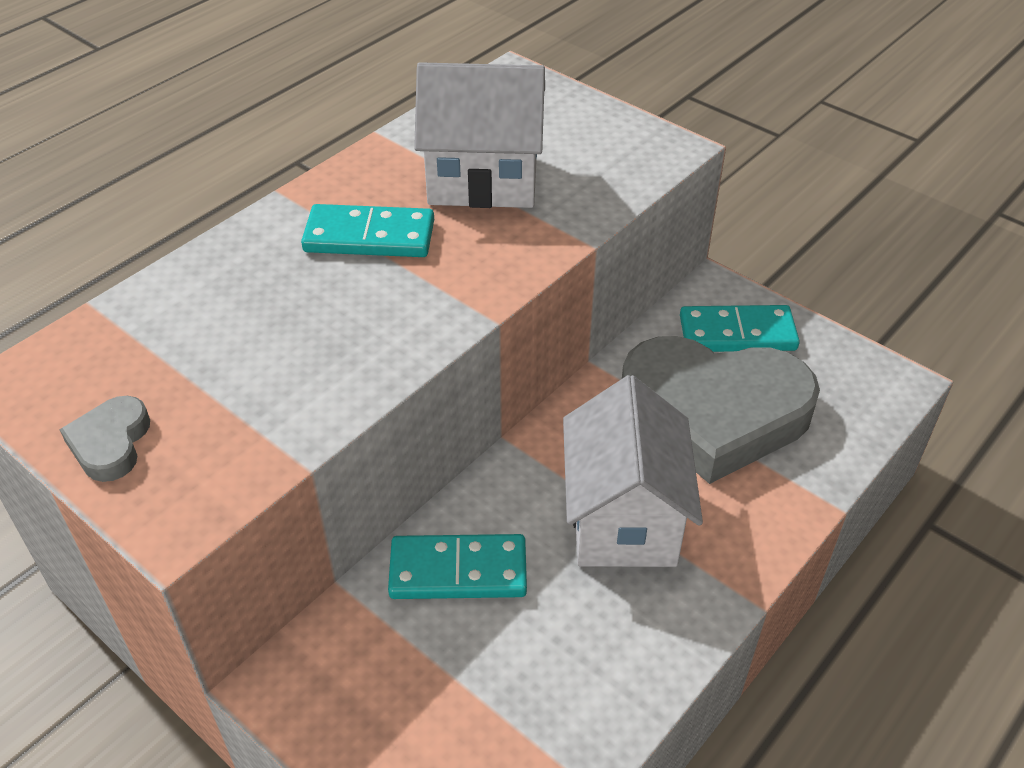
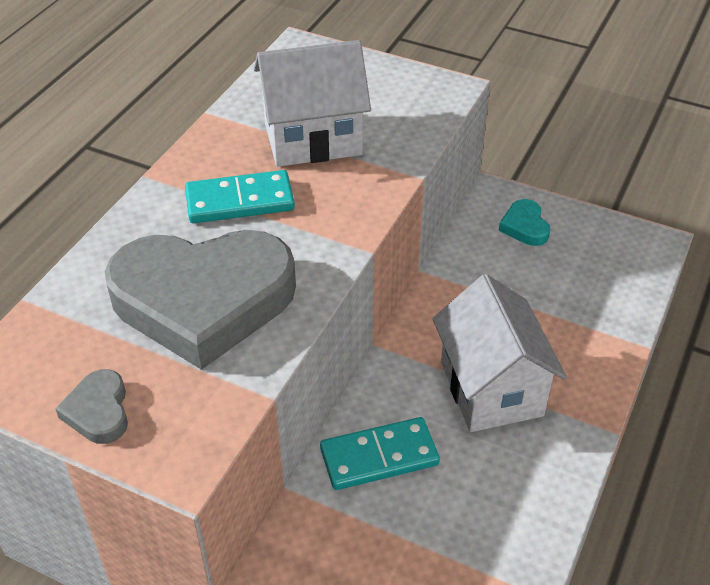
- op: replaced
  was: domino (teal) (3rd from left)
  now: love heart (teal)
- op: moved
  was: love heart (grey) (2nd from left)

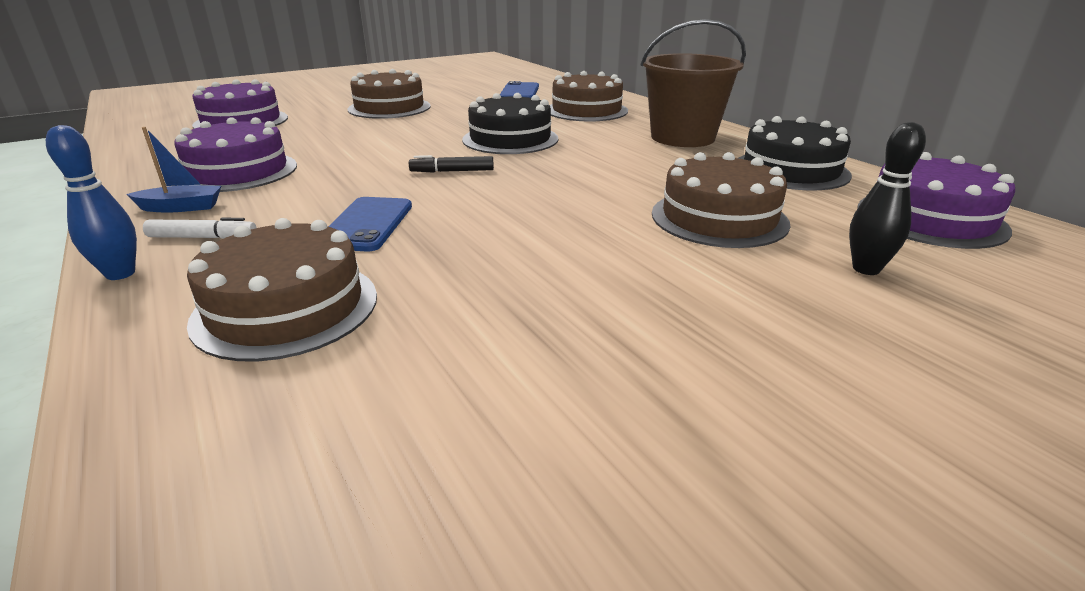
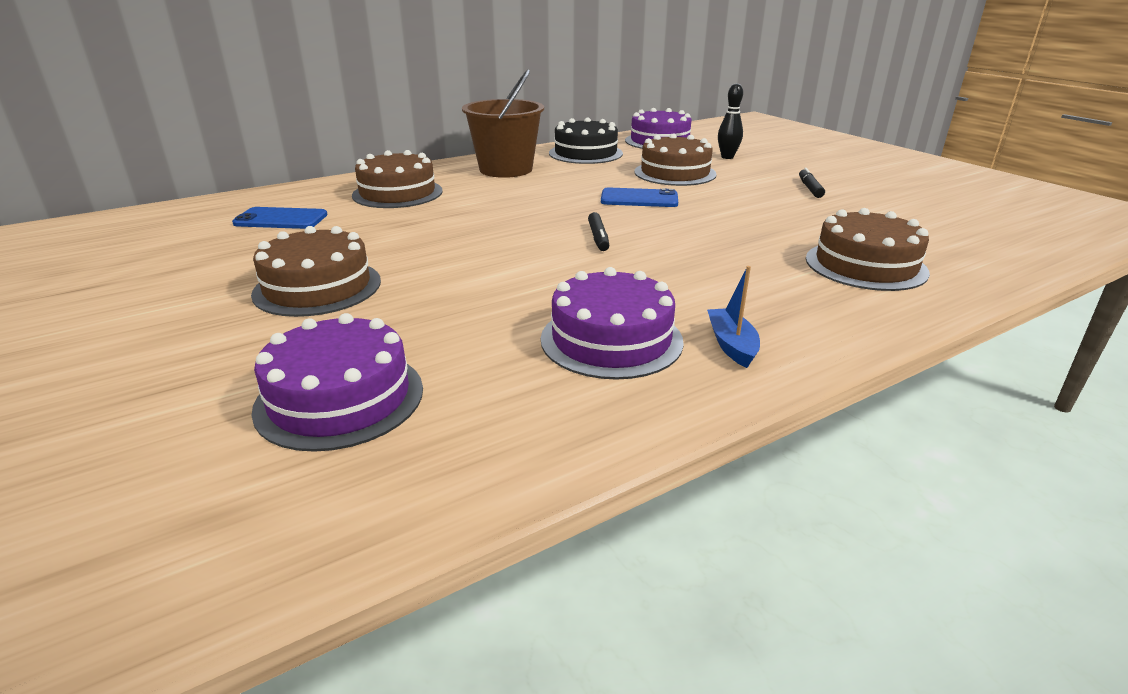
- op: removed
  was: cake (ebony) (1st from left)
- op: removed
  was: tenpin (cobalt)
- op: moved
  was: phone (cobalt) (1st from left in the first image)
  now: phone (cobalt) (2nd from left)
- op: removed
  was: marker (pure white)
- op: added
  now: marker (ebony) (2nd from left)

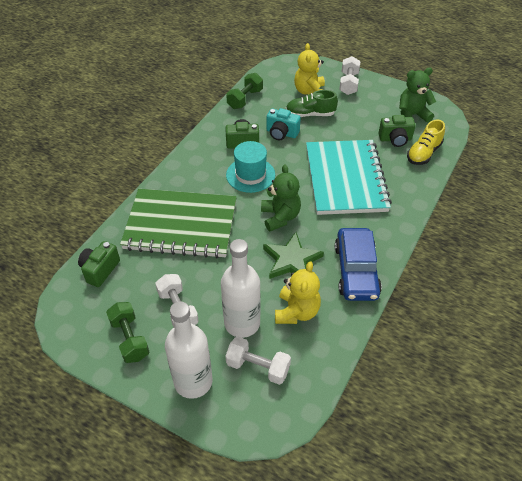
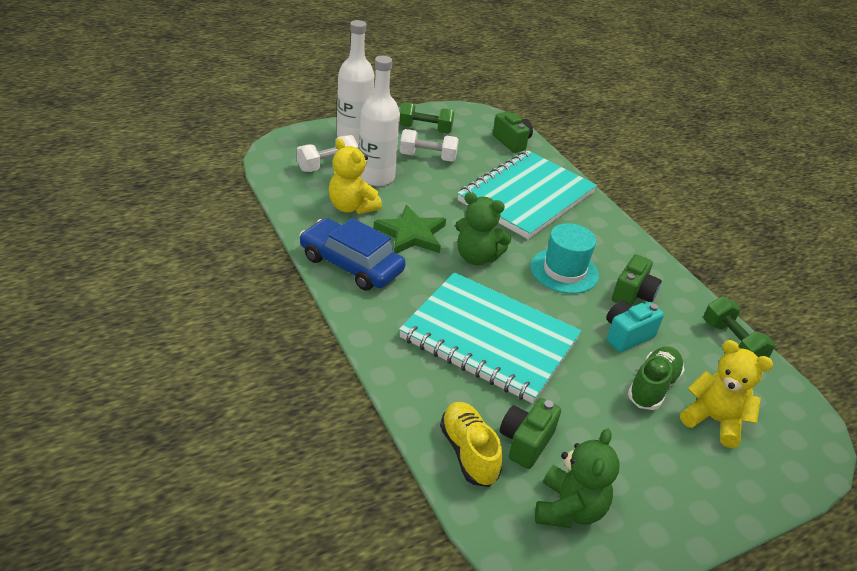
- op: removed
  was: hand weight (pure white) (3rd from left)
- op: recoloured
  was: exercise book (leaf-green)
  now: exercise book (teal) (2nd from left)

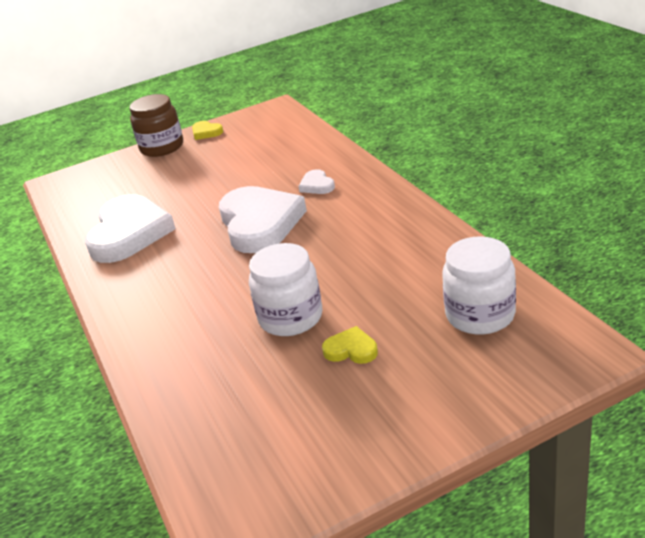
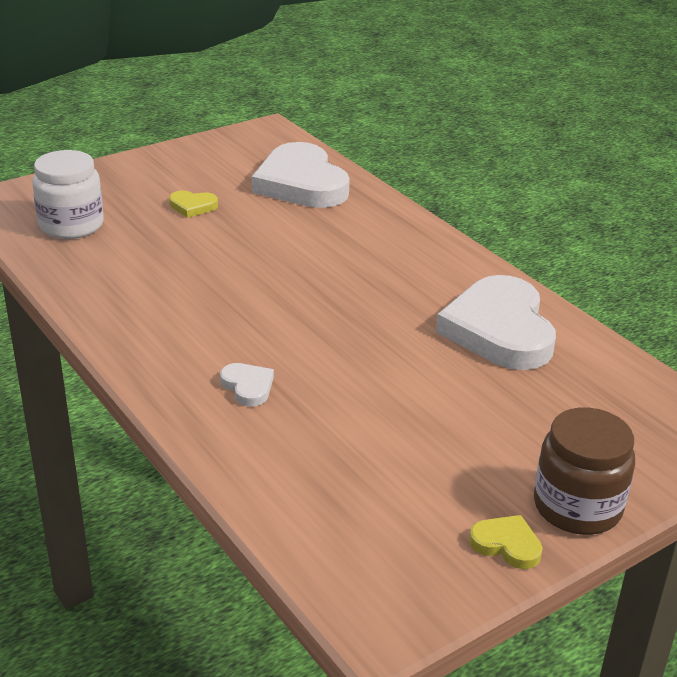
- op: moved
  was: love heart (pure white) (2nd from left)
- op: removed
  was: jar (pure white) (1st from left)

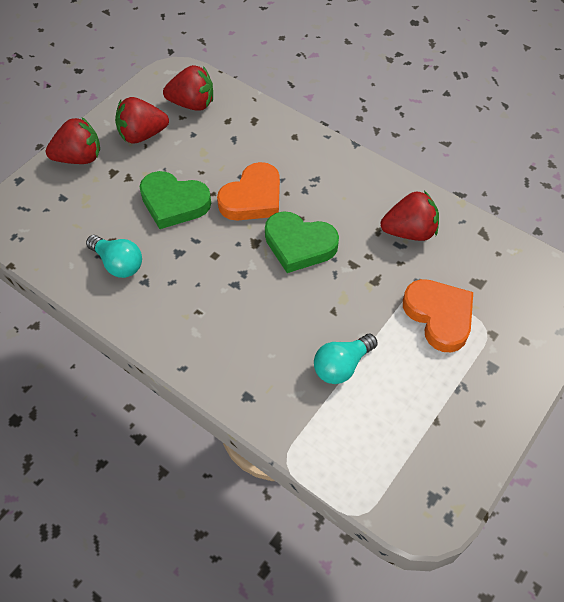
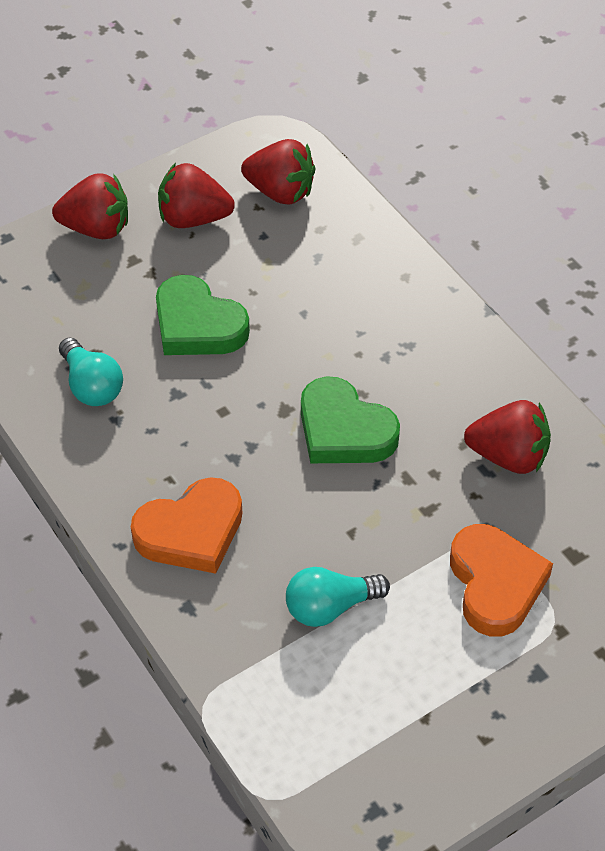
- op: moved
  was: love heart (orange) (1st from left)

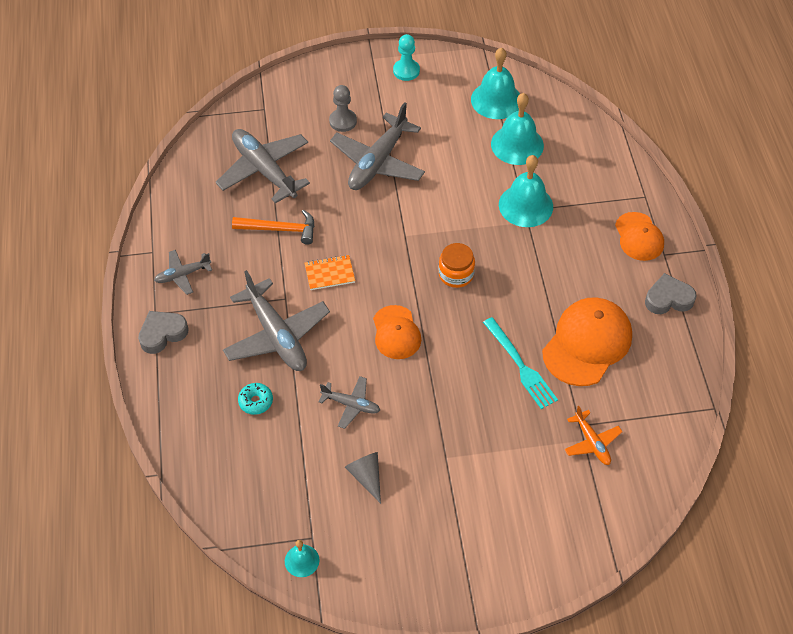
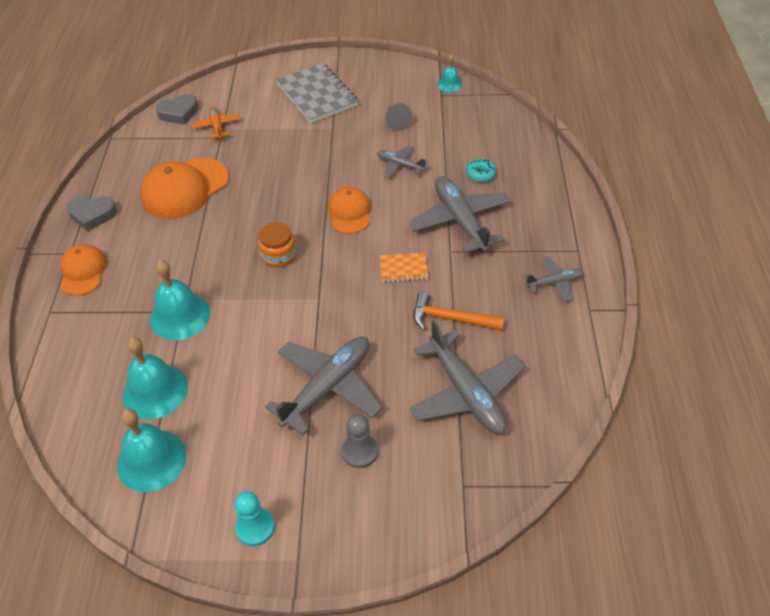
- op: moved
  was: love heart (grey) (1st from left in the first image)
  now: love heart (grey) (2nd from left)
- op: removed
  was: fork (teal)
- op: added
  now: exercise book (grey)

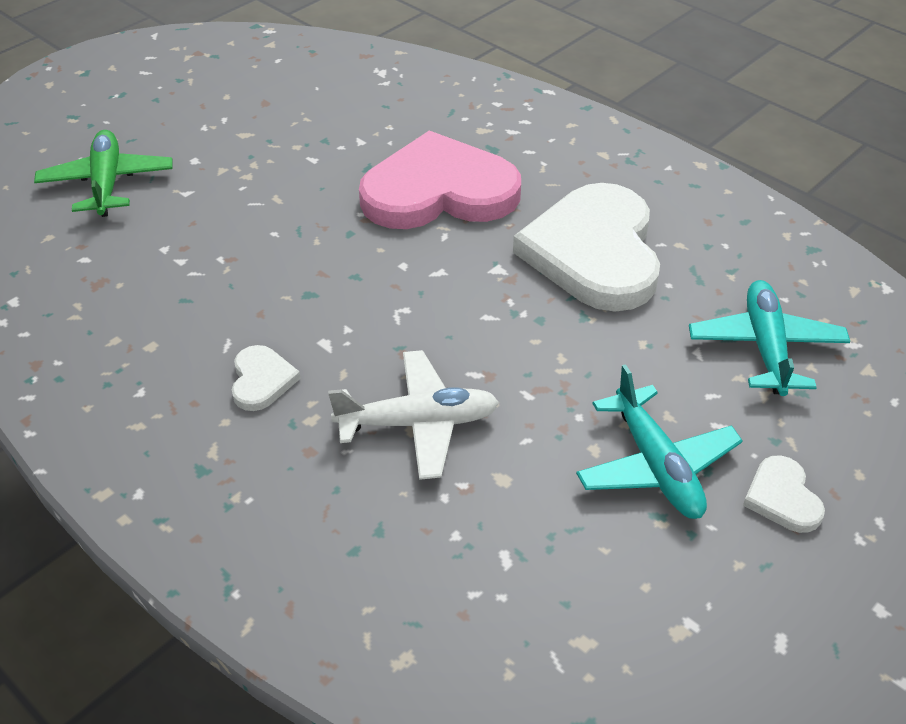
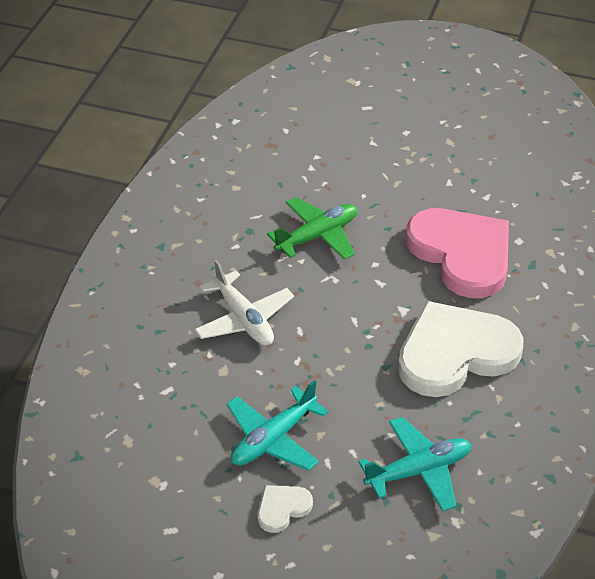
- op: moved
  was: toy plane (leaf-green)
- op: removed
  was: love heart (pure white) (1st from left)

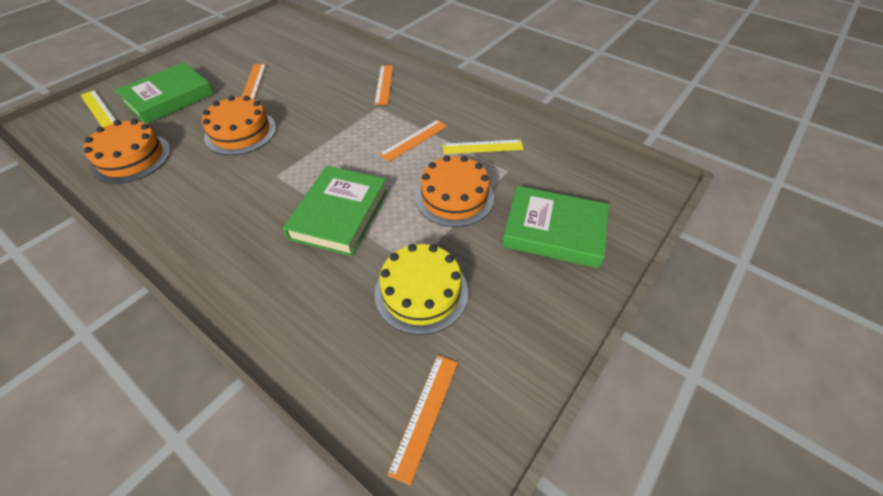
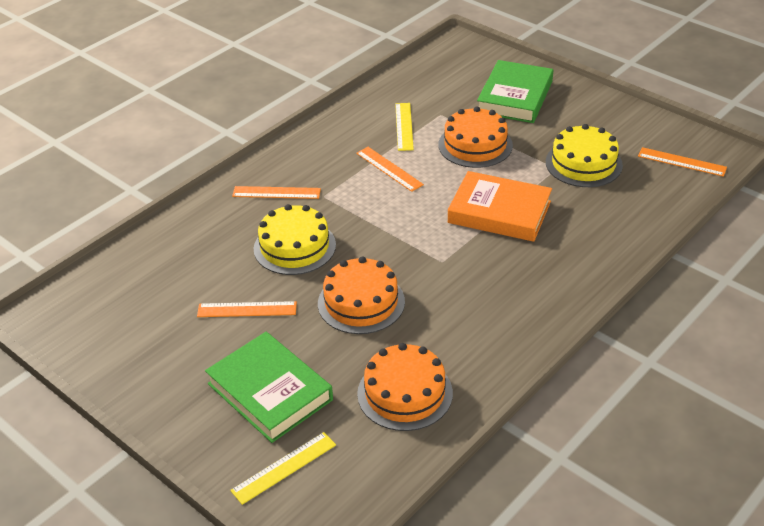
- op: recoloured
  was: book (leaf-green) (2nd from left)
  now: book (orange)
- op: added
  now: cake (bright yellow) (1st from left)

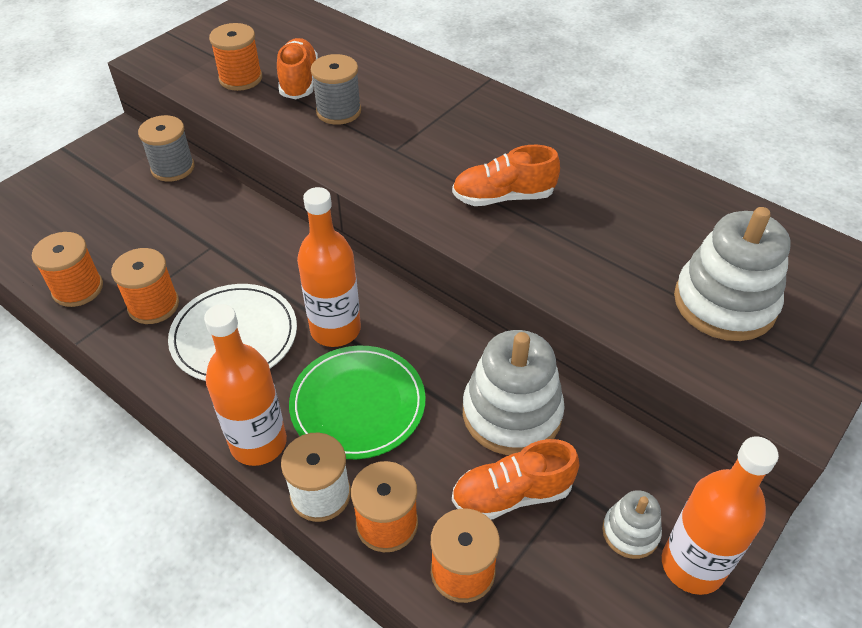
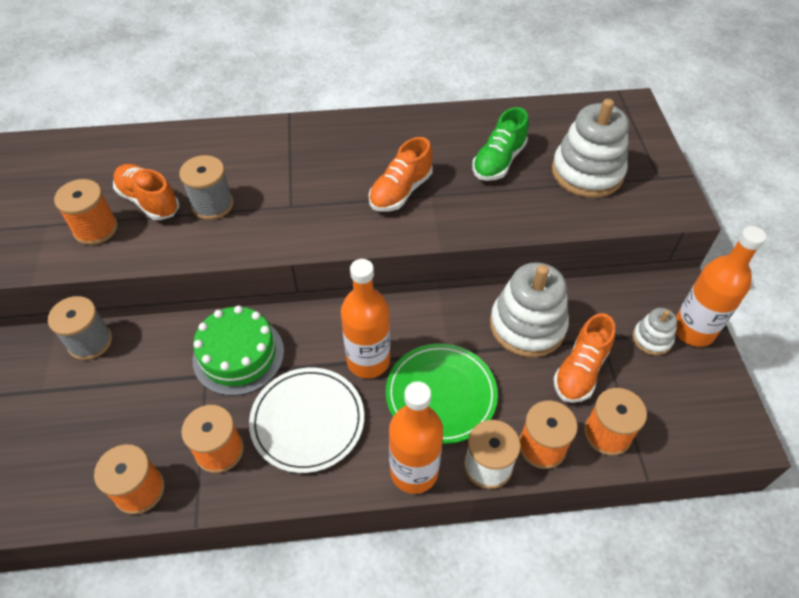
- op: added
  now: sneaker (leaf-green)
- op: added
  now: cake (leaf-green)

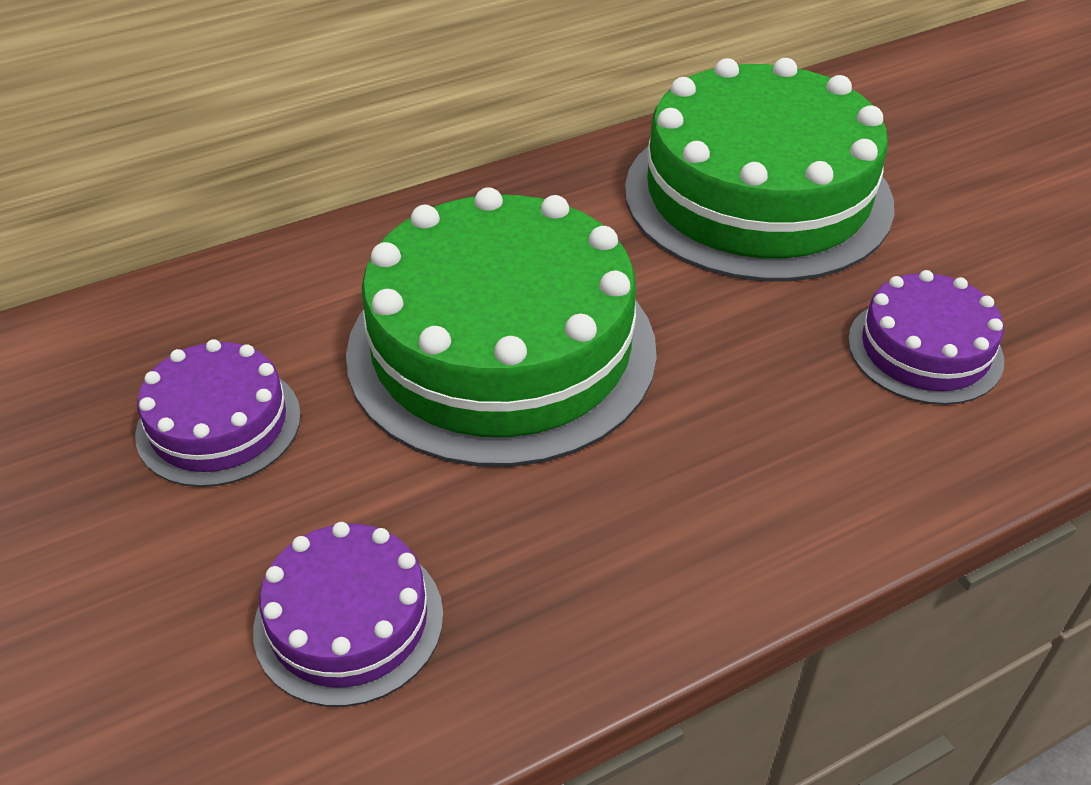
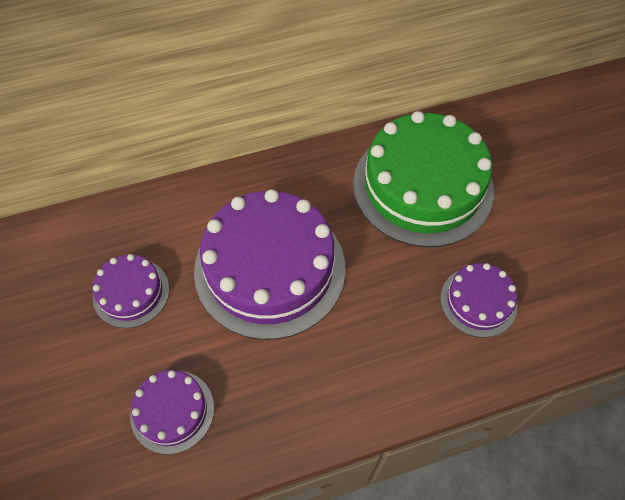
- op: recoloured
  was: cake (leaf-green) (1st from left)
  now: cake (purple) (3rd from left)

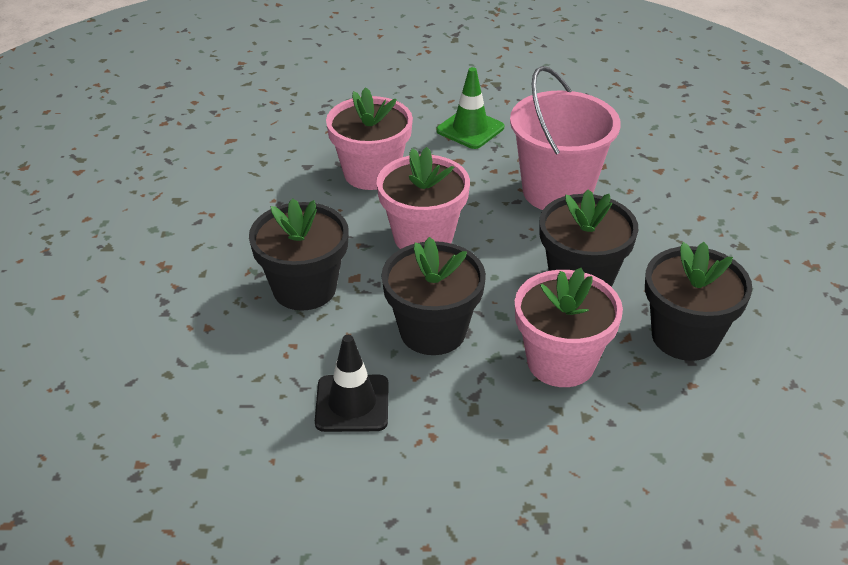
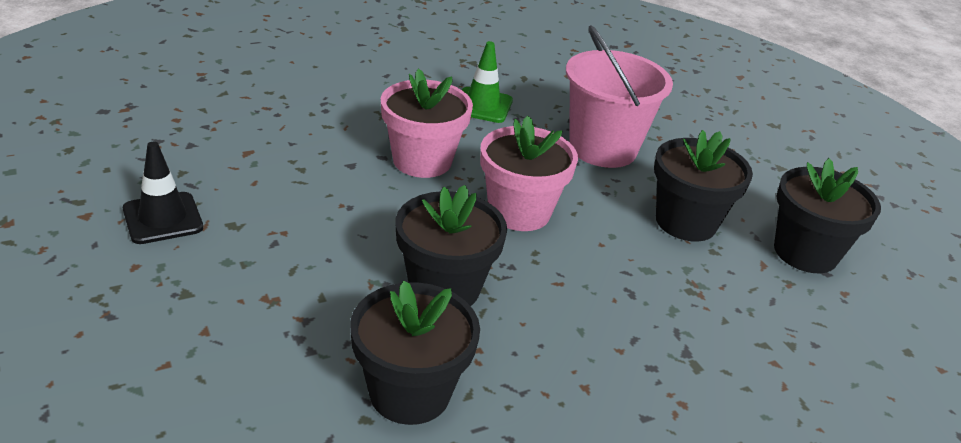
- op: moved
  was: flower pot (ebony) (2nd from left in the first image)
  now: flower pot (ebony) (1st from left)
- op: removed
  was: flower pot (pink) (3rd from left)
- op: moved
  was: road cone (ebony)

